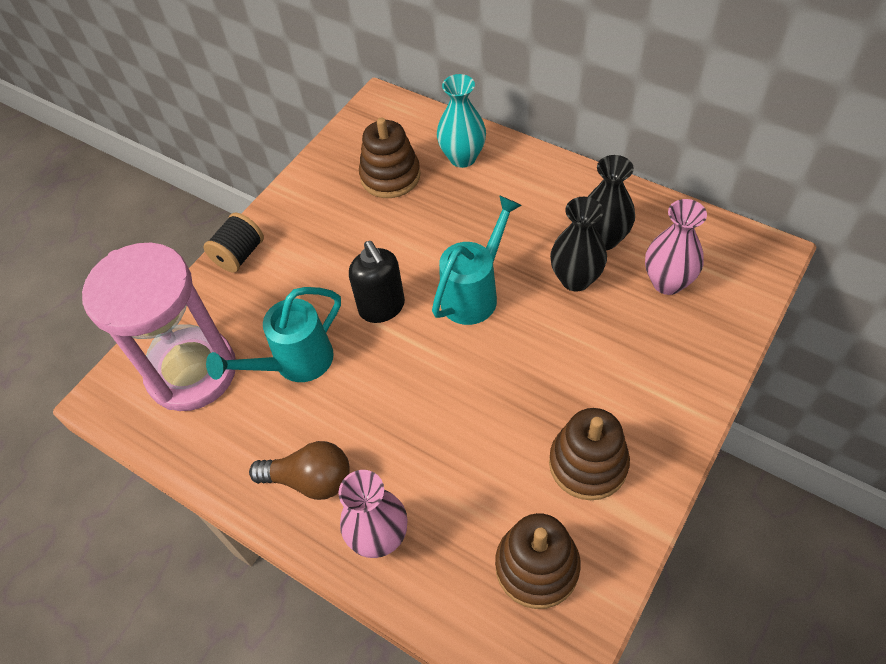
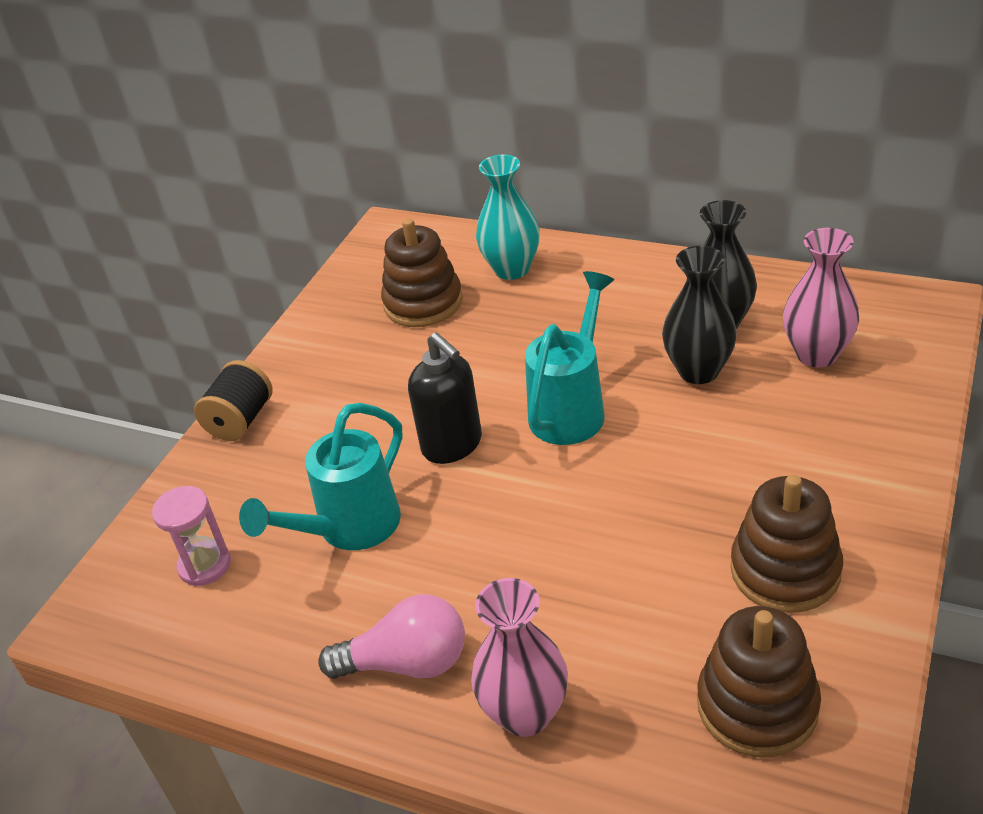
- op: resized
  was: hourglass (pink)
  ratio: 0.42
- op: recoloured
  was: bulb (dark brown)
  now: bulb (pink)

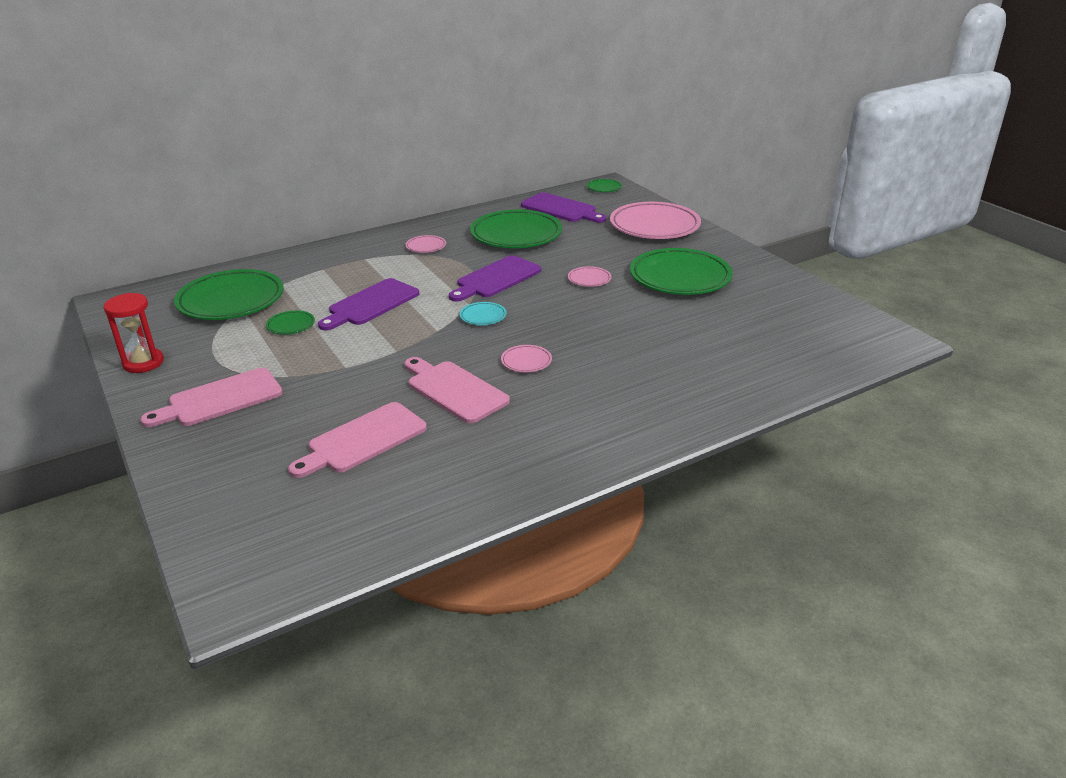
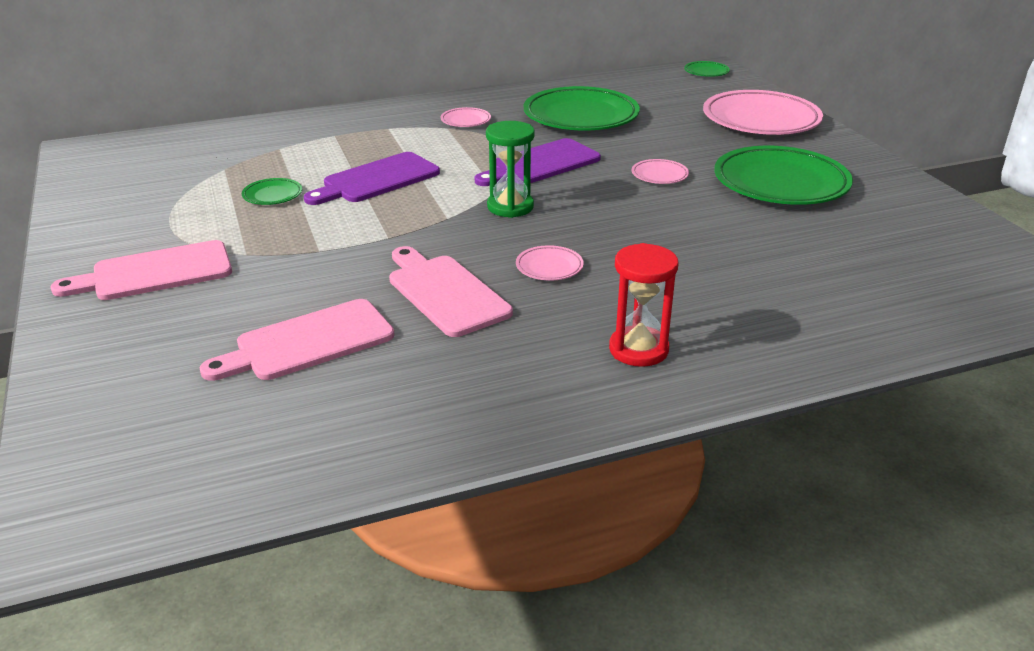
- op: removed
  was: cutting board (purple) (3rd from left)
- op: removed
  was: plate (leaf-green) (1st from left)
- op: moved
  was: hourglass (red)
- op: replaced
  was: plate (teal)
  now: hourglass (leaf-green)

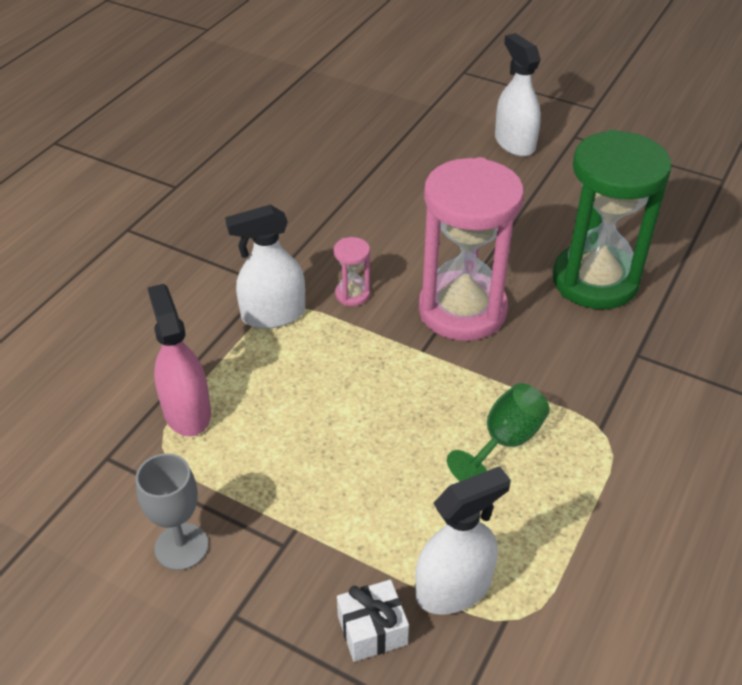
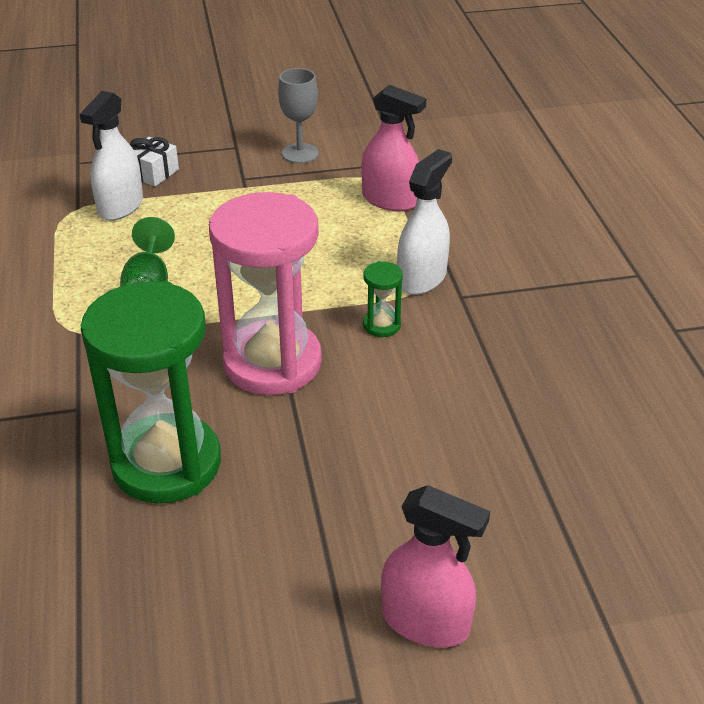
- op: recoloured
  was: sprayer (pure white) (3rd from left)
  now: sprayer (pink) (2nd from left)
- op: recoloured
  was: hourglass (pink) (1st from left)
  now: hourglass (leaf-green) (2nd from left)

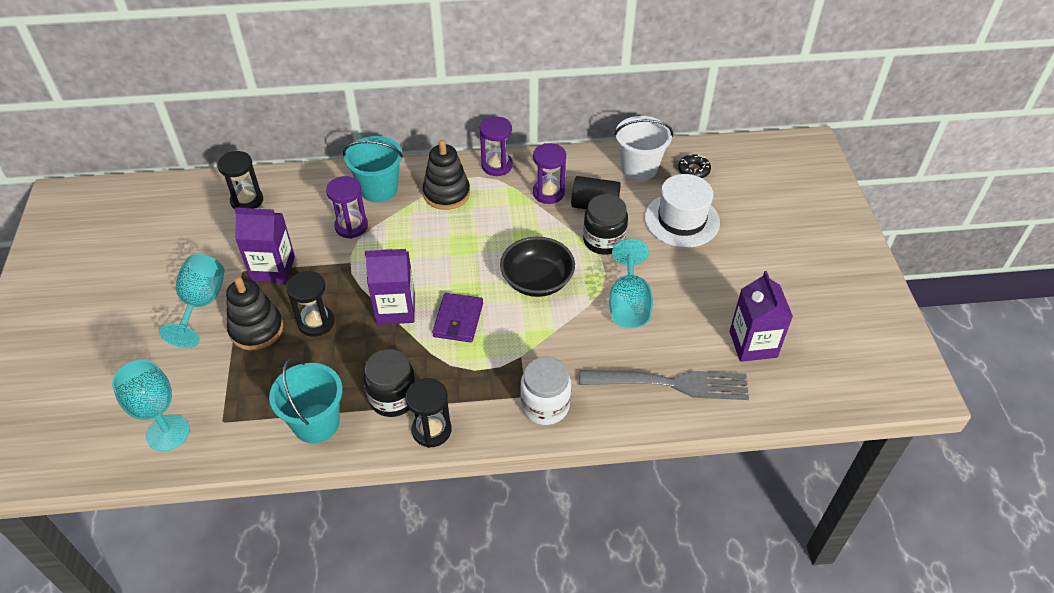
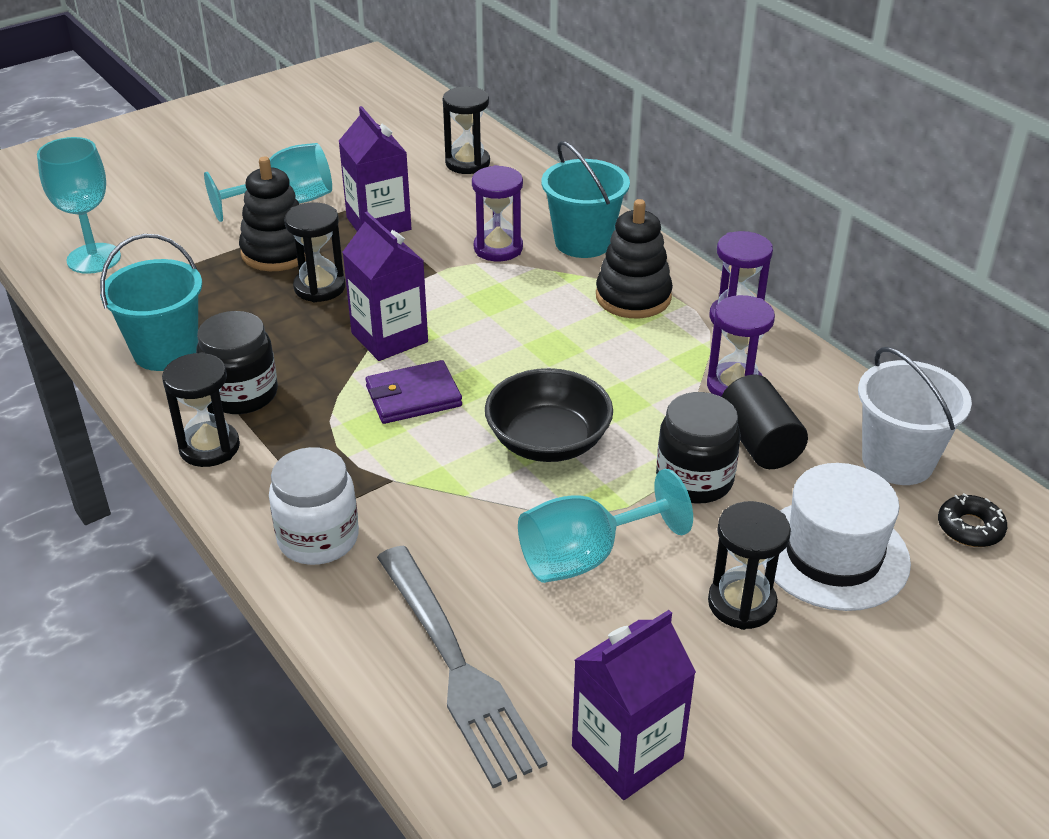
- op: added
  now: hourglass (ebony) (4th from left)

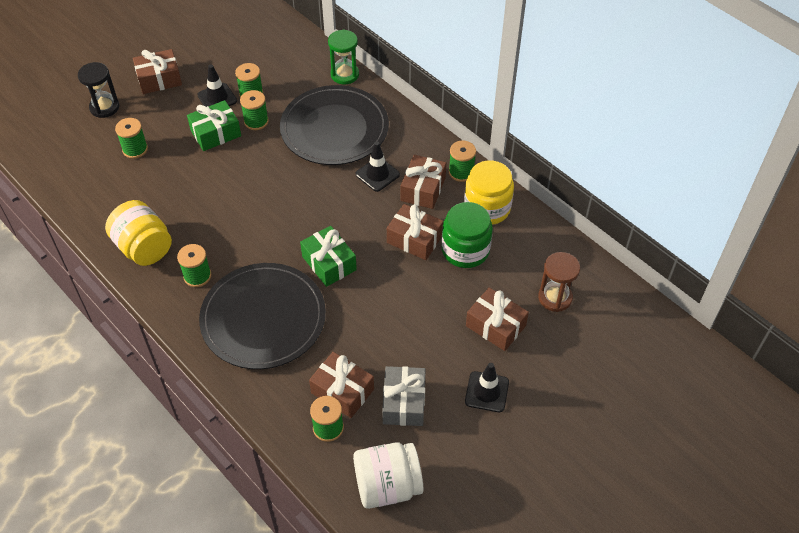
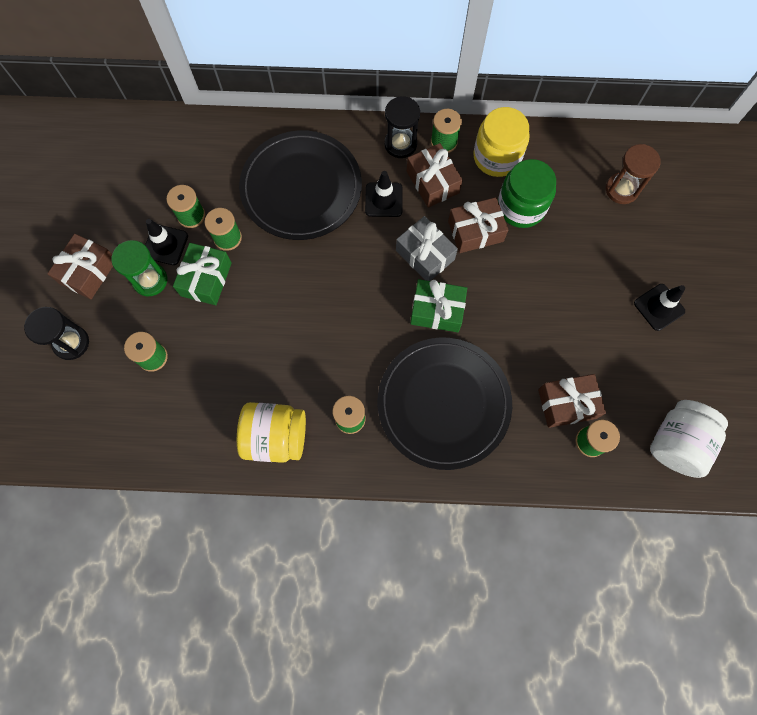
- op: moved
  was: hourglass (leaf-green)
- op: removed
  was: wrapped gift (dark brown) (5th from left)
- op: moved
  was: wrapped gift (grey)
- op: added
  now: hourglass (ebony) (2nd from left)

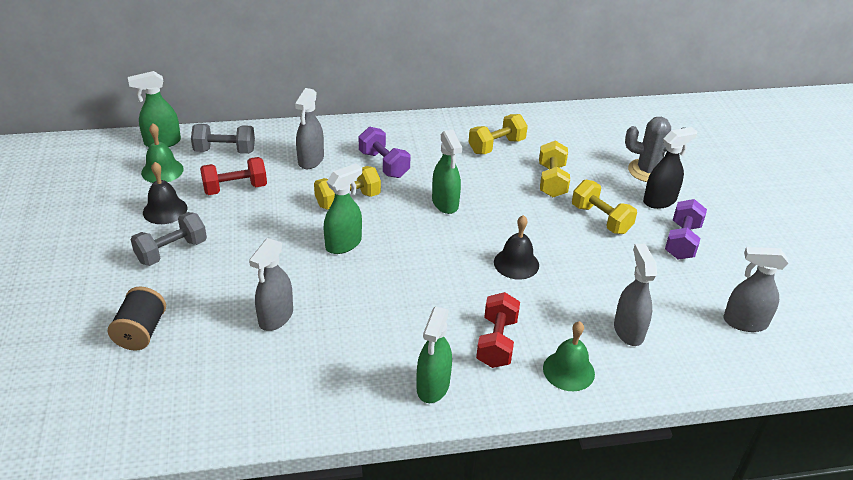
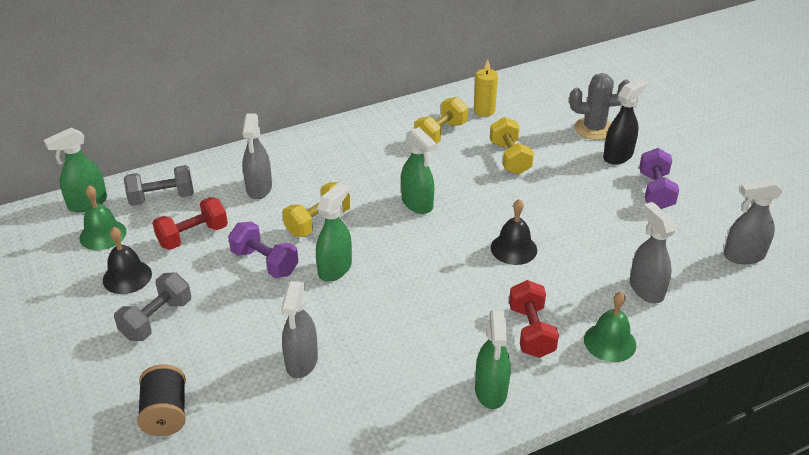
- op: moved
  was: hand weight (purple) (1st from left)
- op: removed
  was: hand weight (bright yellow) (4th from left)
- op: added
  now: candle (bright yellow)

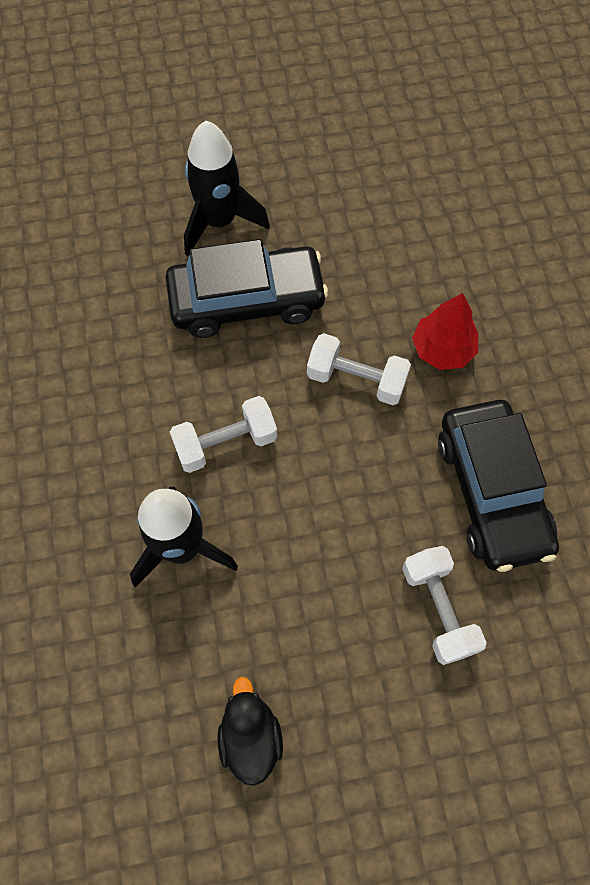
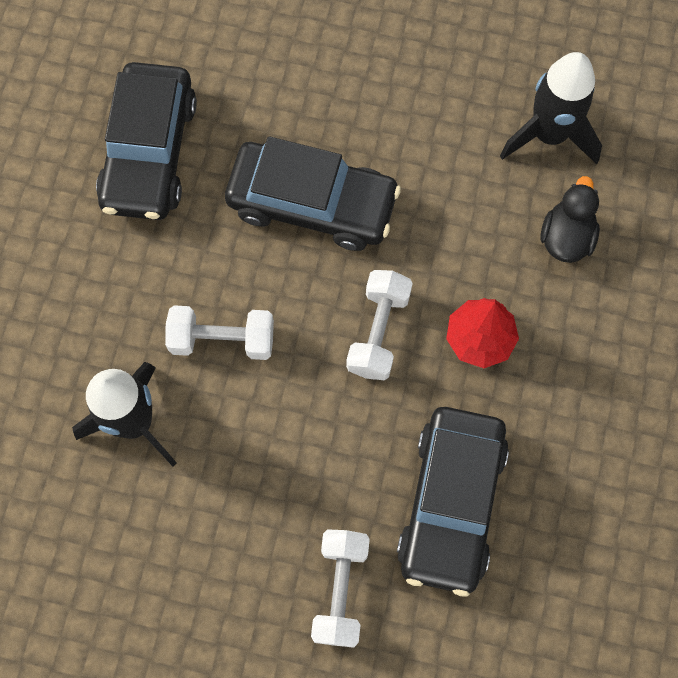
- op: moved
  was: spaceship (ebony) (2nd from left)
- op: turned
  was: hand weight (pure white) (2nd from left in the first image)
  clockwise: 60
- op: moved
  was: rubber duck (ebony)
- op: added
  now: toy car (ebony) (1st from left)

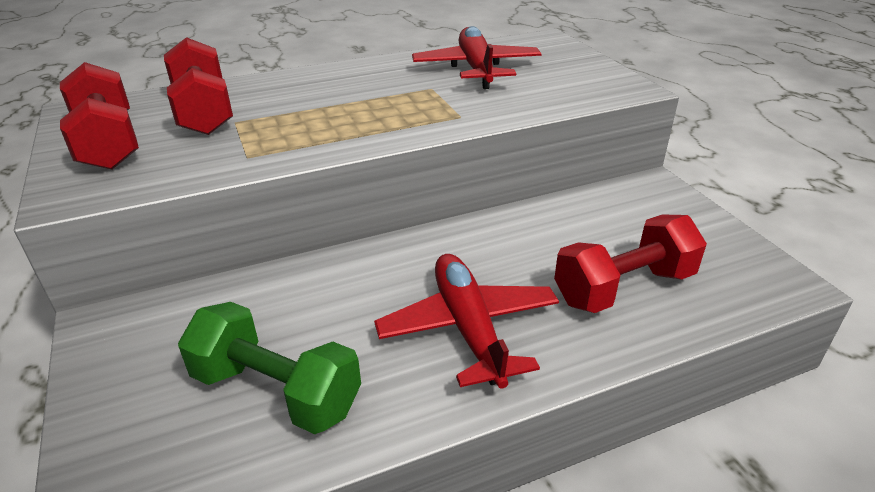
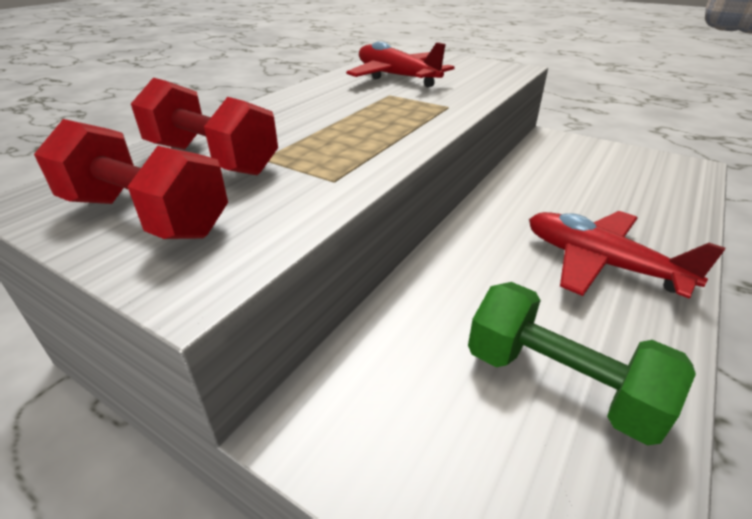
- op: removed
  was: hand weight (red) (3rd from left)
- op: turned
  was: hand weight (leaf-green)
  clockwise: 45

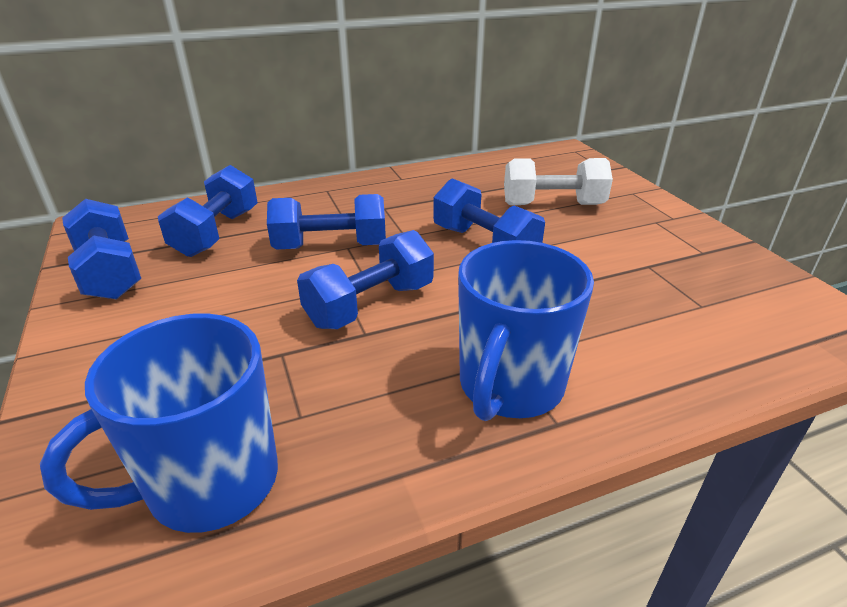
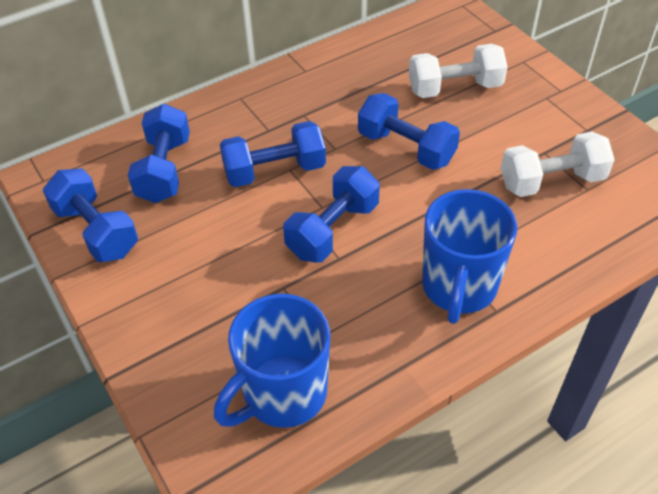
- op: added
  now: hand weight (pure white) (2nd from left)

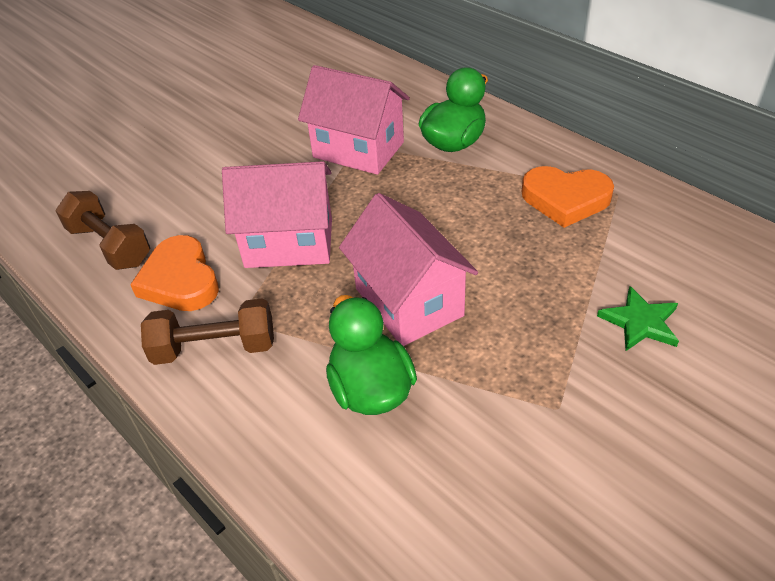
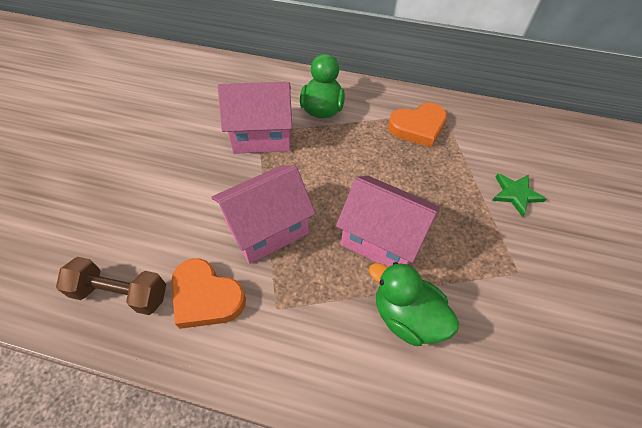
- op: removed
  was: hand weight (dark brown) (2nd from left)

